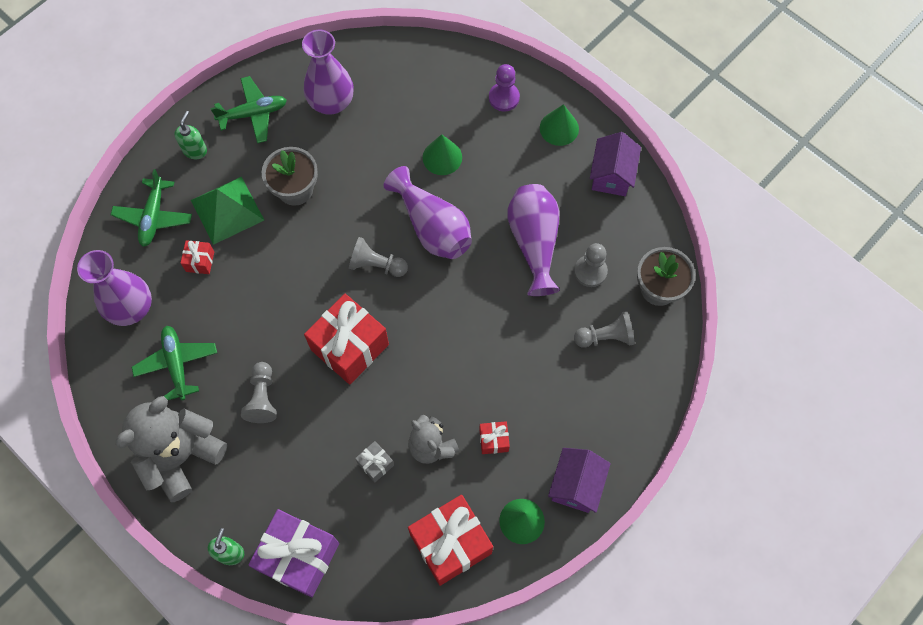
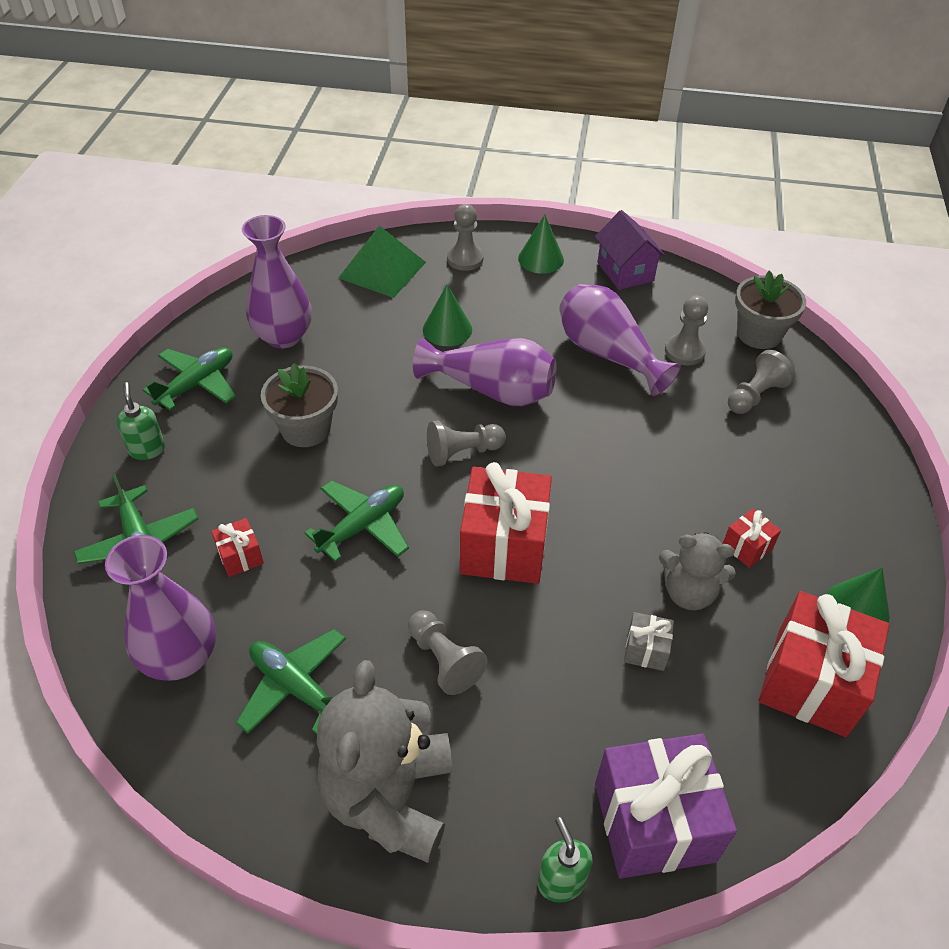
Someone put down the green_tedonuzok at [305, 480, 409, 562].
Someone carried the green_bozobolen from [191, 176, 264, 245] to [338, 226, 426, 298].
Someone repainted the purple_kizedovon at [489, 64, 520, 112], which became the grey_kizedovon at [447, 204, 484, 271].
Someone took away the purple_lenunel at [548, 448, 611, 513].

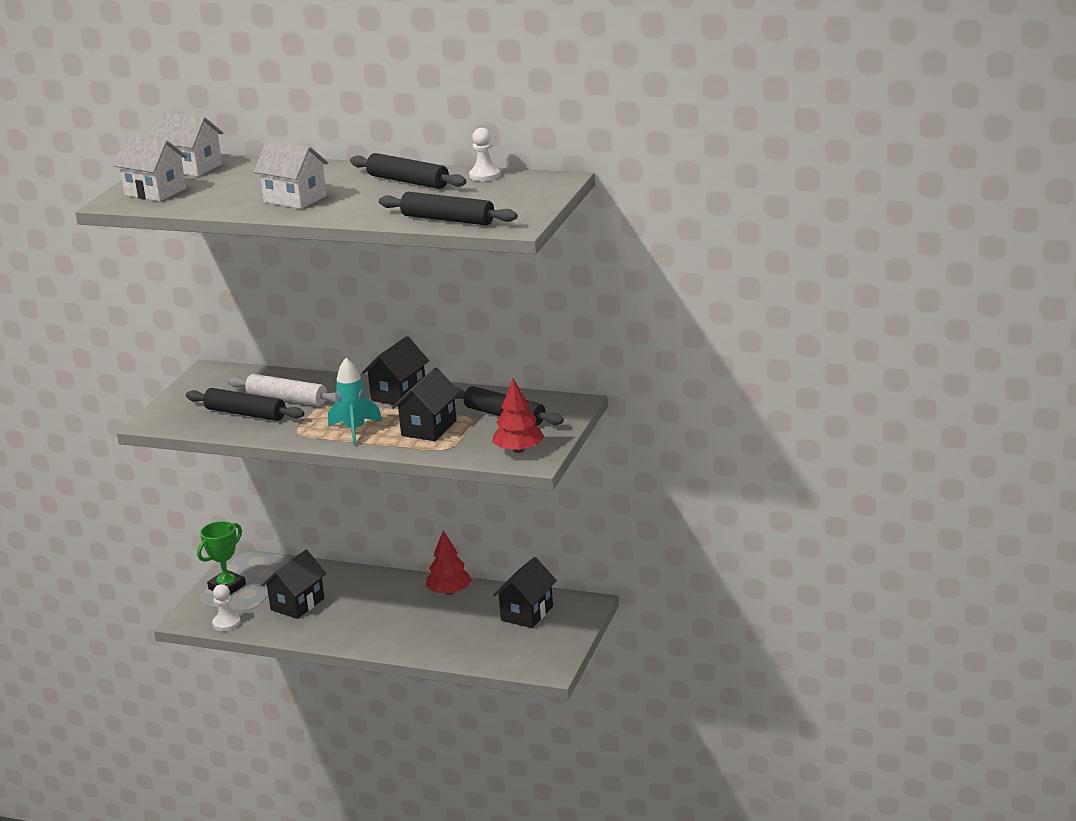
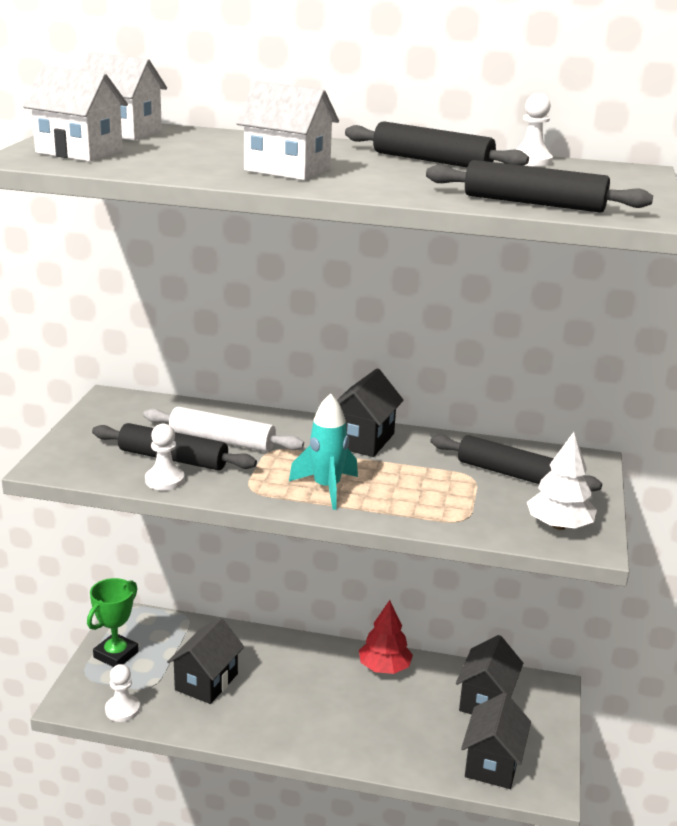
Someone put down the white_kizedovon at [145, 424, 185, 490].
Someone carried the black_lenunel from [392, 367, 460, 441] to [461, 693, 531, 789].
Someone repainted the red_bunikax at [492, 378, 544, 453], which became the white_bunikax at [527, 432, 597, 530].

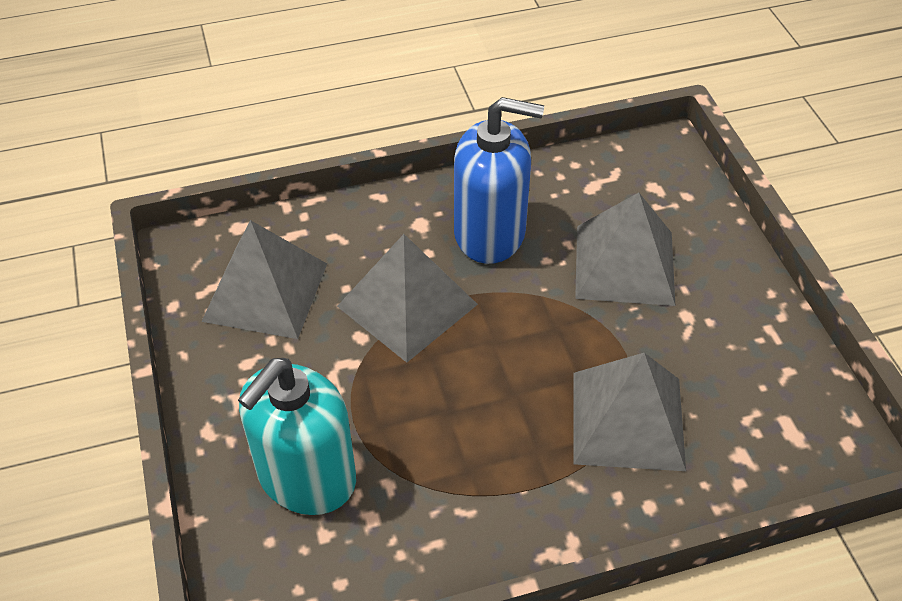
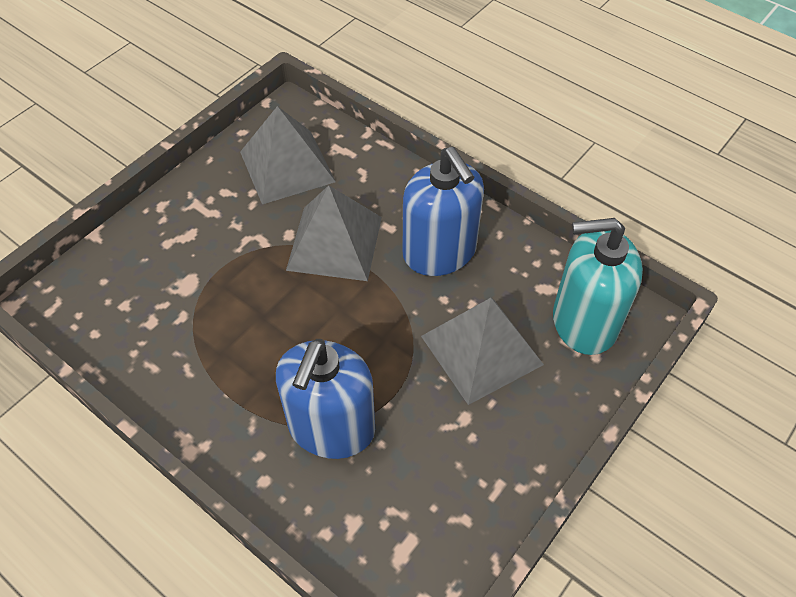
Someone swapped the grey_bozobolen at [573, 353, 686, 471] for the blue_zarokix at [276, 339, 375, 459].
Someone carried the turquoise_zarokix from [238, 358, 356, 515] to [553, 218, 643, 355].

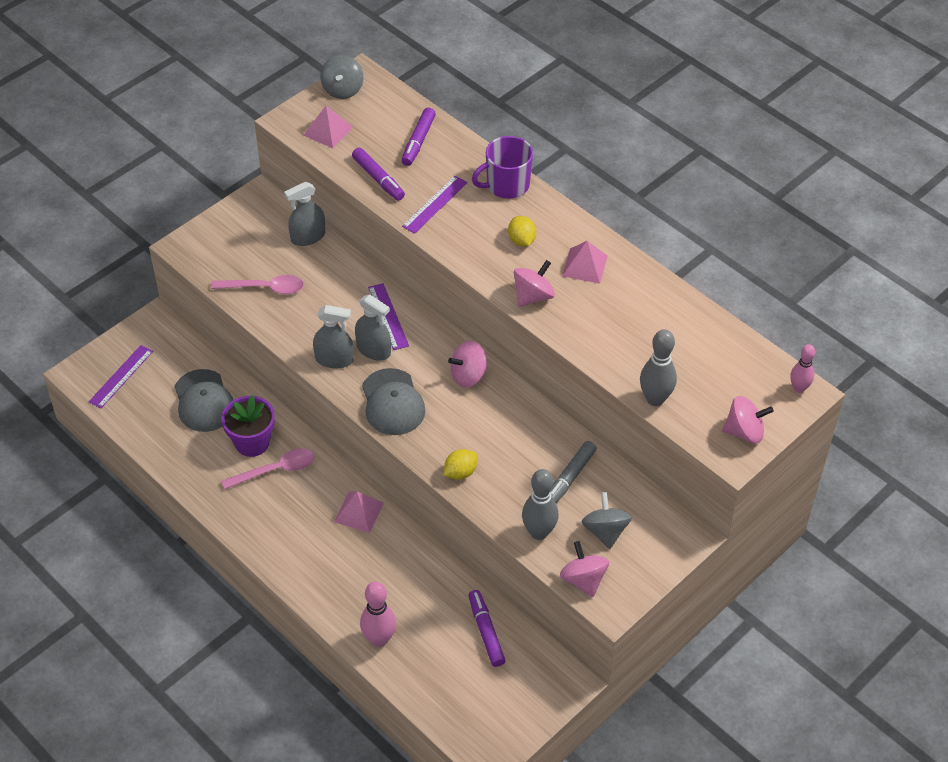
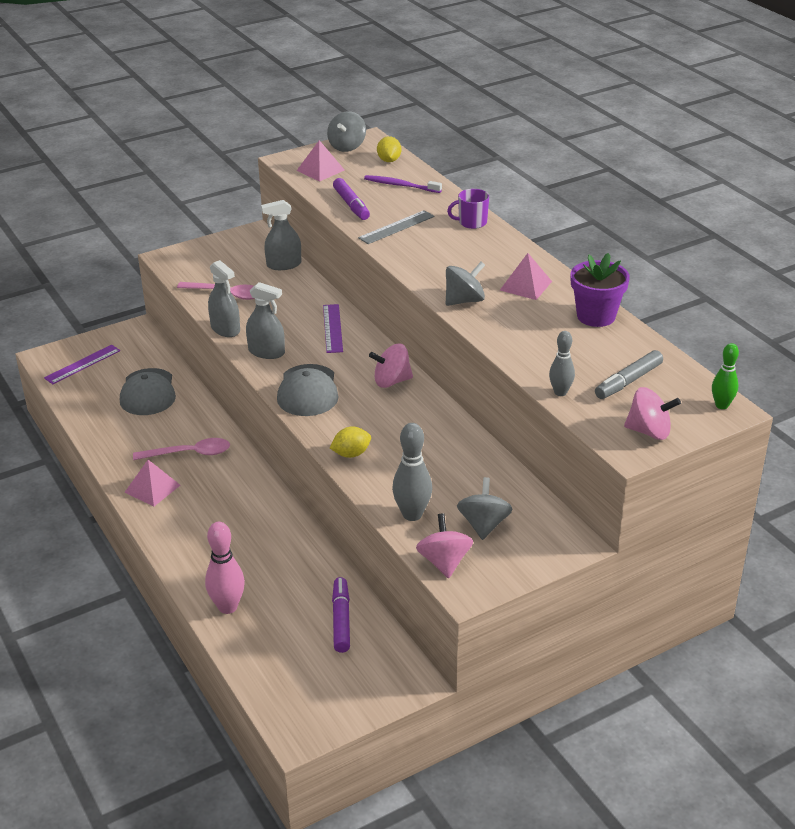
Someone carried the pink_bozobolen from [334, 491, 384, 533] to [124, 460, 180, 507].
Someone carried the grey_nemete from [355, 294, 391, 361] to [208, 260, 240, 337].
Someone repainted the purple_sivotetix at [402, 176, 467, 234], which became the grey_sivotetix at [358, 210, 435, 244].
Someone swapped the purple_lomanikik at [401, 108, 436, 166] for the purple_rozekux at [364, 175, 442, 193].
Someone carried the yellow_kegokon from [508, 216, 536, 246] to [377, 136, 401, 162].
Someone repainted the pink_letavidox at [514, 260, 555, 307], which became the grey_letavidox at [446, 262, 485, 306].
Someone scaled the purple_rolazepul at [472, 136, 533, 199] by 0.67.
Someone scaled the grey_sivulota at [640, 329, 677, 406] by 0.64.
Someone carried the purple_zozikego from [221, 395, 275, 457] to [571, 253, 630, 327].
Someone carried the grey_lomanikik from [550, 441, 597, 503] to [595, 350, 663, 399].
Someone repainted the pink_sivulota at [790, 344, 815, 393], which became the green_sivulota at [712, 343, 739, 409].

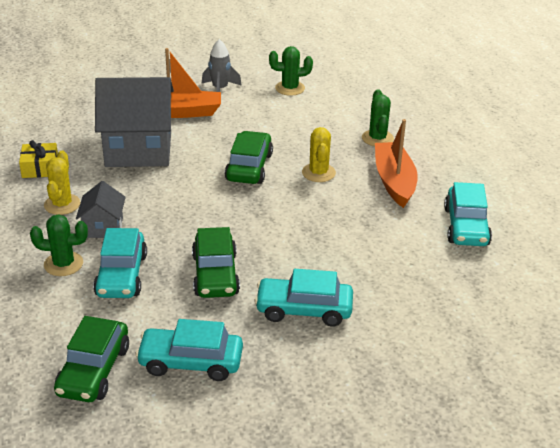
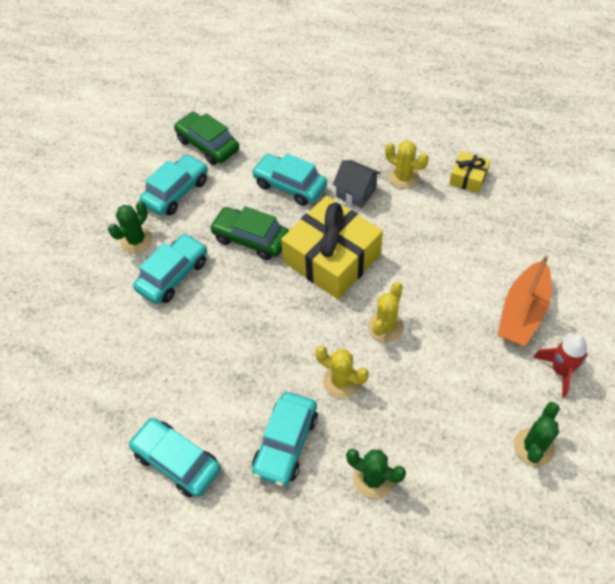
Someone carried the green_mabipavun from [30, 214, 88, 276] to [108, 201, 153, 253].
Someone swapped the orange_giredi at [375, 119, 418, 208] for the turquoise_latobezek at [252, 392, 318, 486].
Someone put down the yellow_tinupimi at [281, 196, 383, 299].
Someone swapped the green_latobezek at [225, 131, 273, 184] for the yellow_mabipavun at [368, 282, 404, 343].
Someone repainted the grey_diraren at [202, 39, 242, 92], which became the red_diraren at [533, 335, 588, 398].
Someone took away the grey_lenunel at [95, 77, 174, 167].

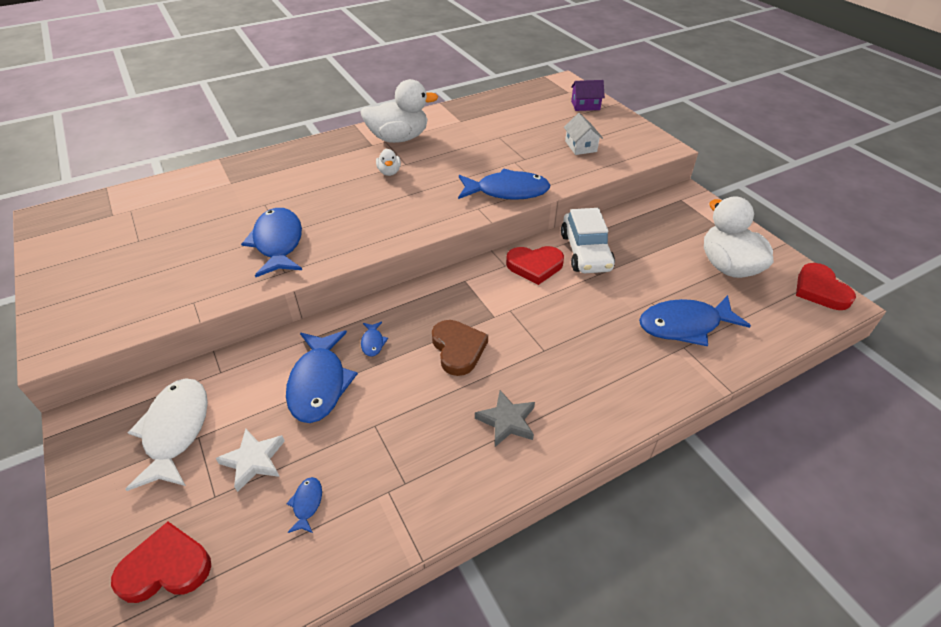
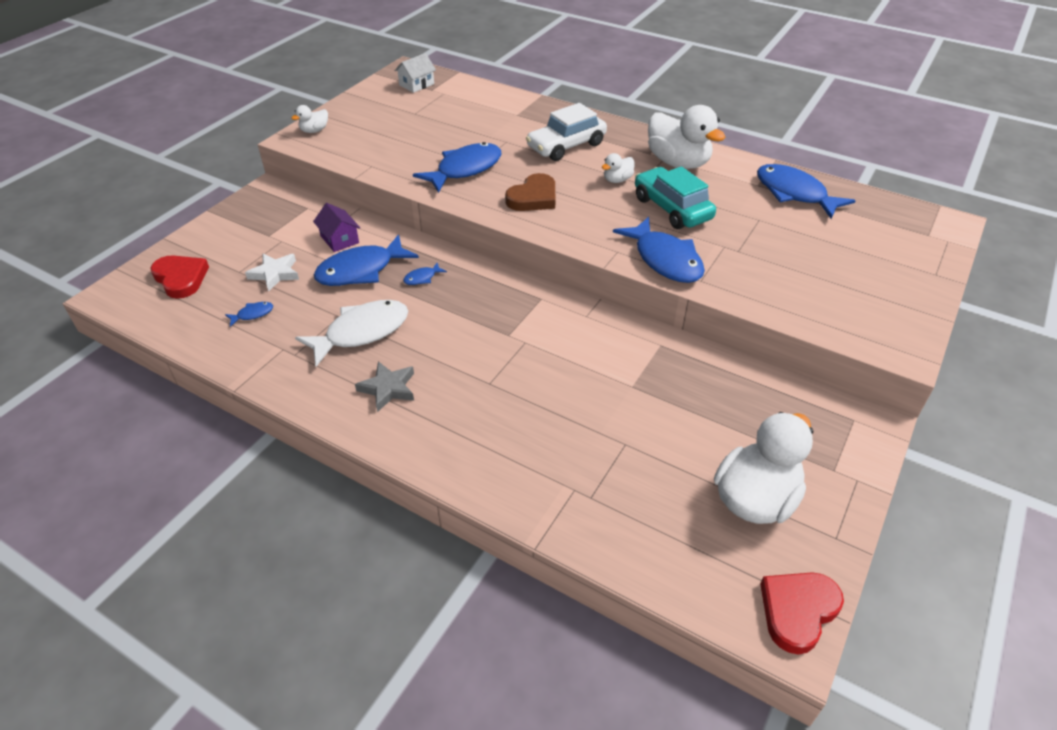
Someone put down the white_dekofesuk at [291, 105, 328, 133].
Someone carried the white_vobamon from [125, 378, 208, 491] to [295, 300, 408, 367].
Someone carried the purple_lenunel from [571, 80, 605, 111] to [313, 203, 360, 252].
Someone carried the white_lenunel from [564, 113, 603, 155] to [395, 53, 436, 93].
Someone carried the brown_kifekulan from [432, 320, 488, 376] to [505, 173, 555, 211].
Someone carried the white_latobezek from [561, 208, 615, 273] to [526, 103, 607, 161].
Someone put down the turquoise_latobezek at [635, 166, 716, 229].
Someone carried the blue_vobamon from [639, 295, 751, 347] to [757, 164, 856, 219].
Someone took away the red_kifekulan at [506, 246, 564, 285].

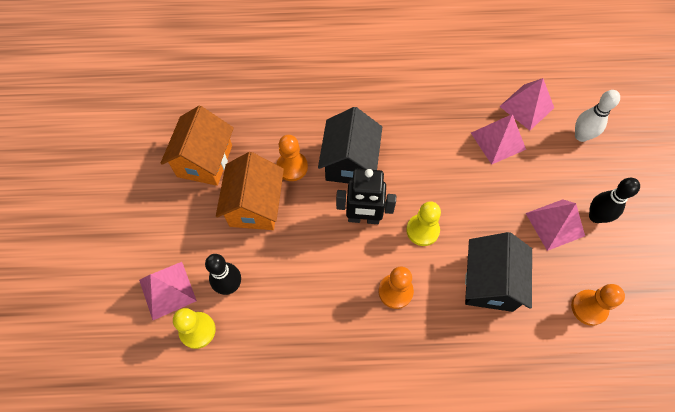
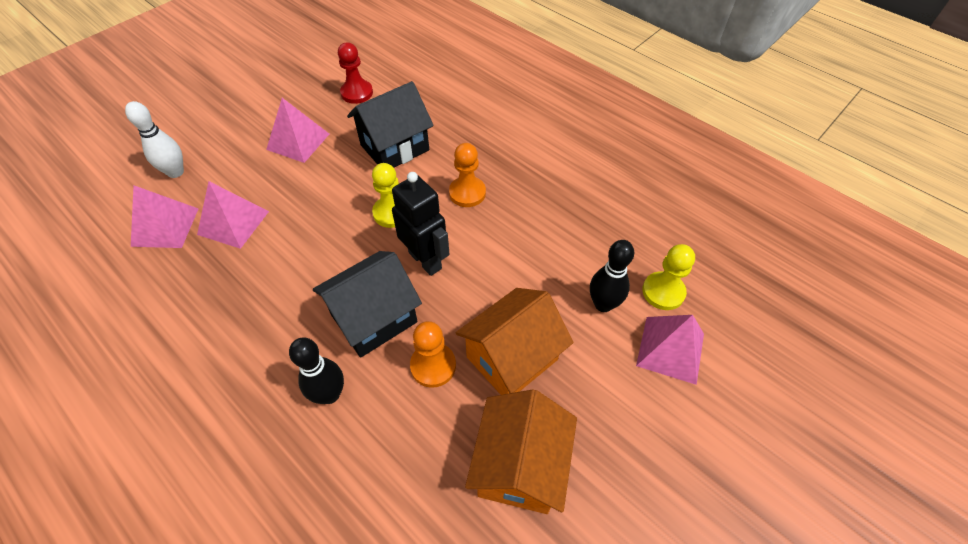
Someone carried the black_sivulota from [589, 178, 640, 223] to [289, 338, 344, 404].
Someone repainted the orange_kizedovon at [571, 284, 625, 326], which became the red_kizedovon at [338, 42, 373, 104].
Someone rotated the orange_lenunel at [161, 106, 234, 186] by 45 degrees counterclockwise.

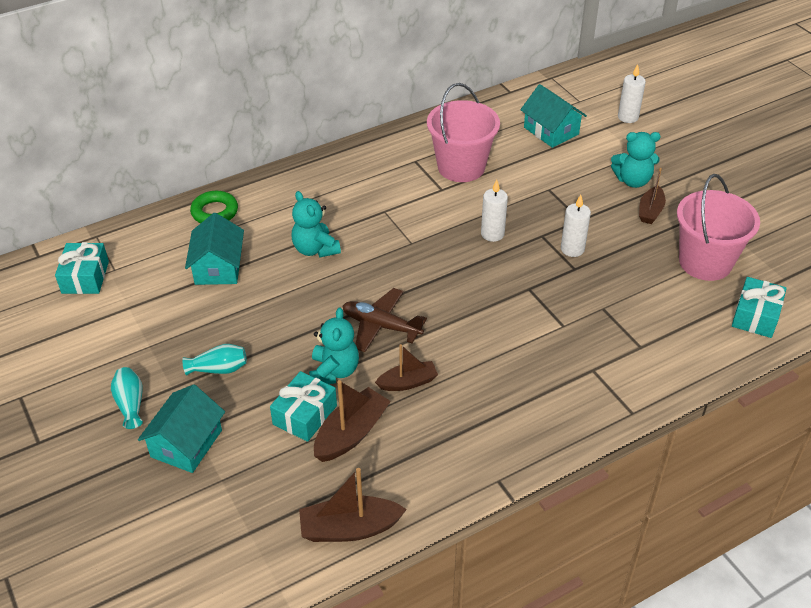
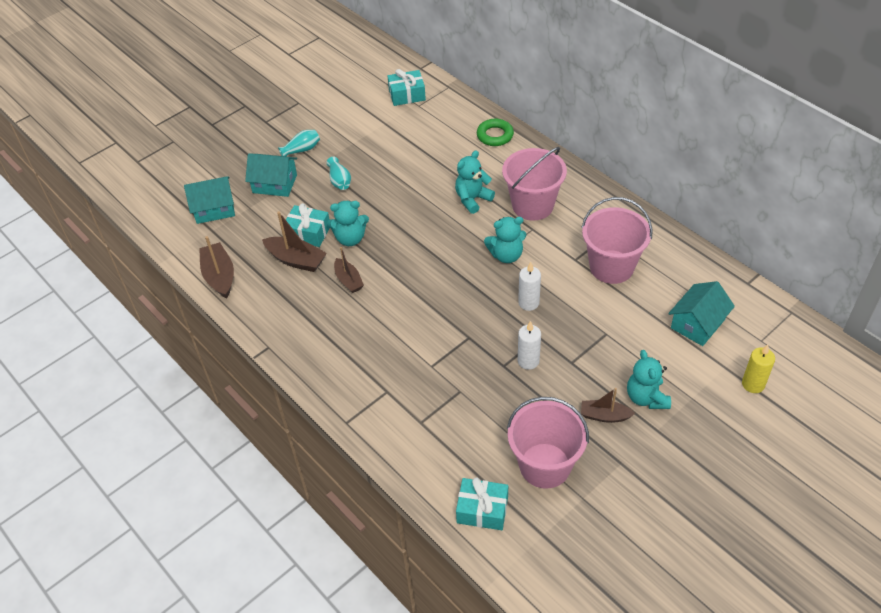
Someone carried the turquoise_lenunel from [185, 213, 244, 285] to [184, 176, 235, 224].
Someone put down the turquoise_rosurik at [484, 217, 527, 263].
Someone put down the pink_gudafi at [502, 147, 567, 221].
Someone repainted the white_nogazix at [618, 64, 646, 123], which became the yellow_nogazix at [742, 344, 775, 393].
Someone took away the brown_tedonuzok at [343, 288, 427, 352].

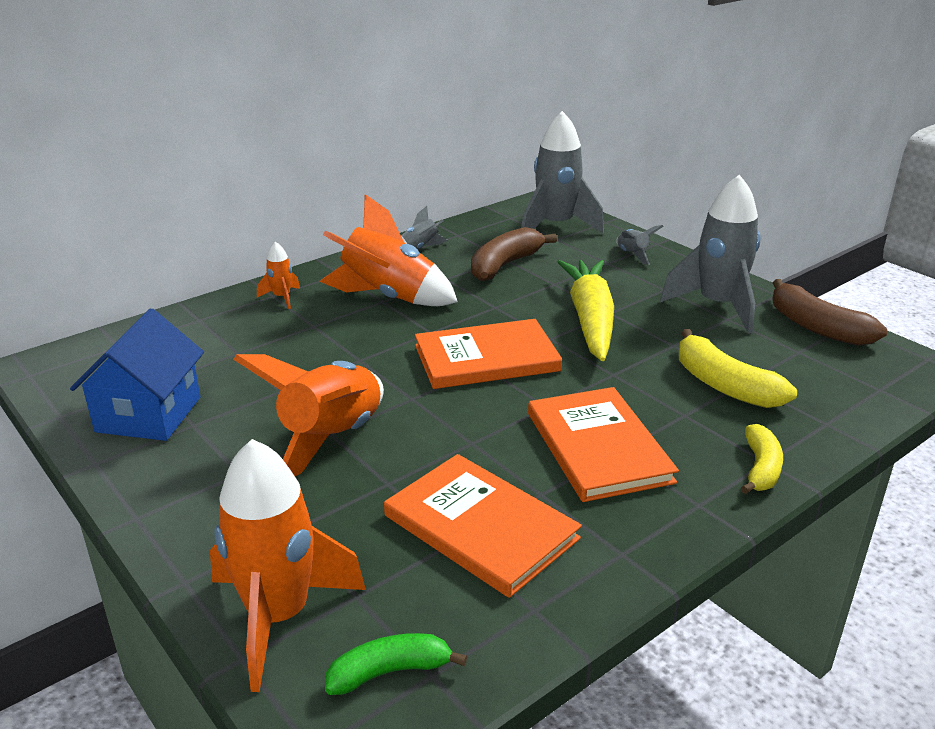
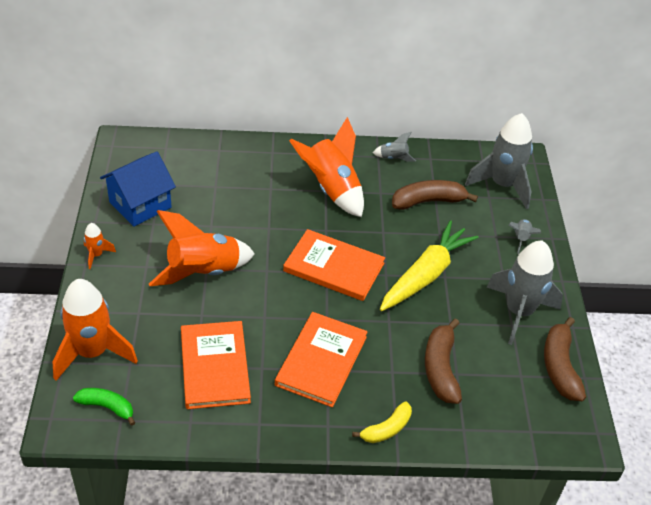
Someone carried the orange_diraren from [257, 242, 300, 309] to [84, 223, 116, 269].
Someone repainted the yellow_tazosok at [679, 329, 797, 408], which became the brown_tazosok at [425, 318, 462, 404].

